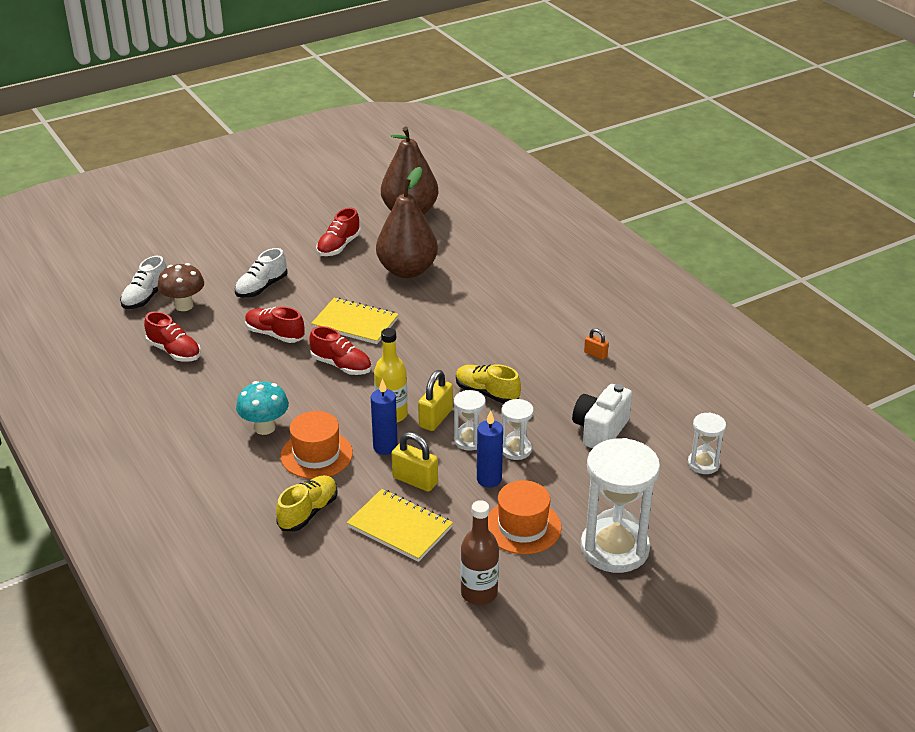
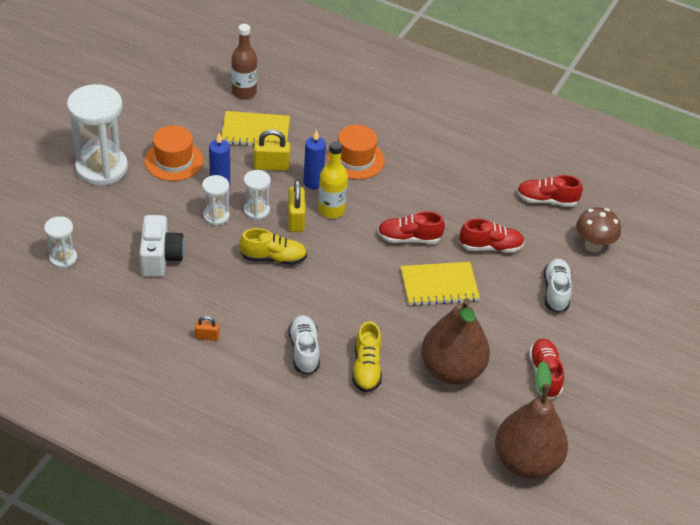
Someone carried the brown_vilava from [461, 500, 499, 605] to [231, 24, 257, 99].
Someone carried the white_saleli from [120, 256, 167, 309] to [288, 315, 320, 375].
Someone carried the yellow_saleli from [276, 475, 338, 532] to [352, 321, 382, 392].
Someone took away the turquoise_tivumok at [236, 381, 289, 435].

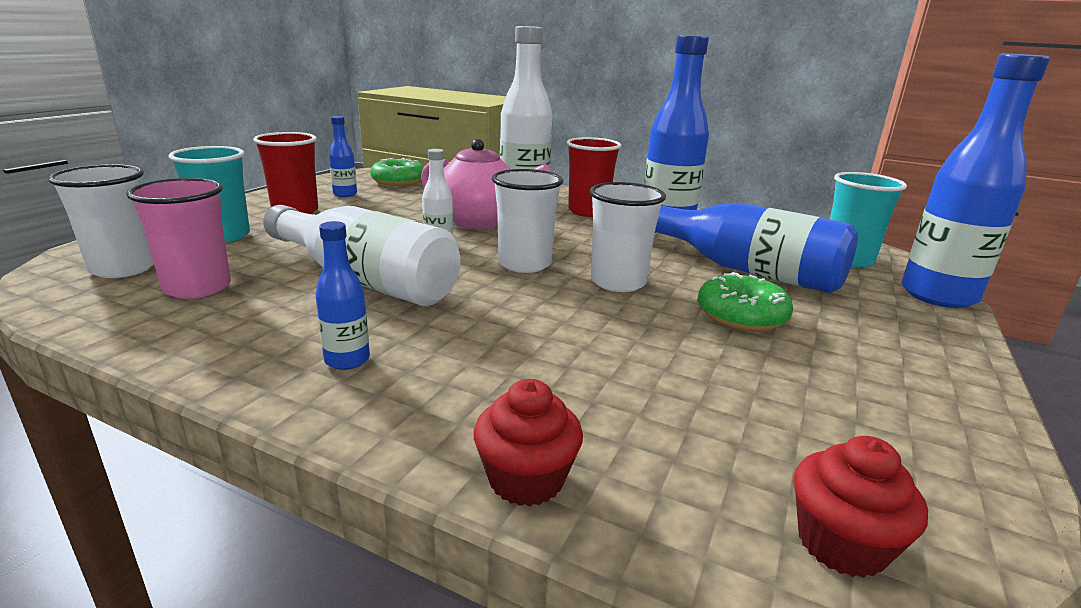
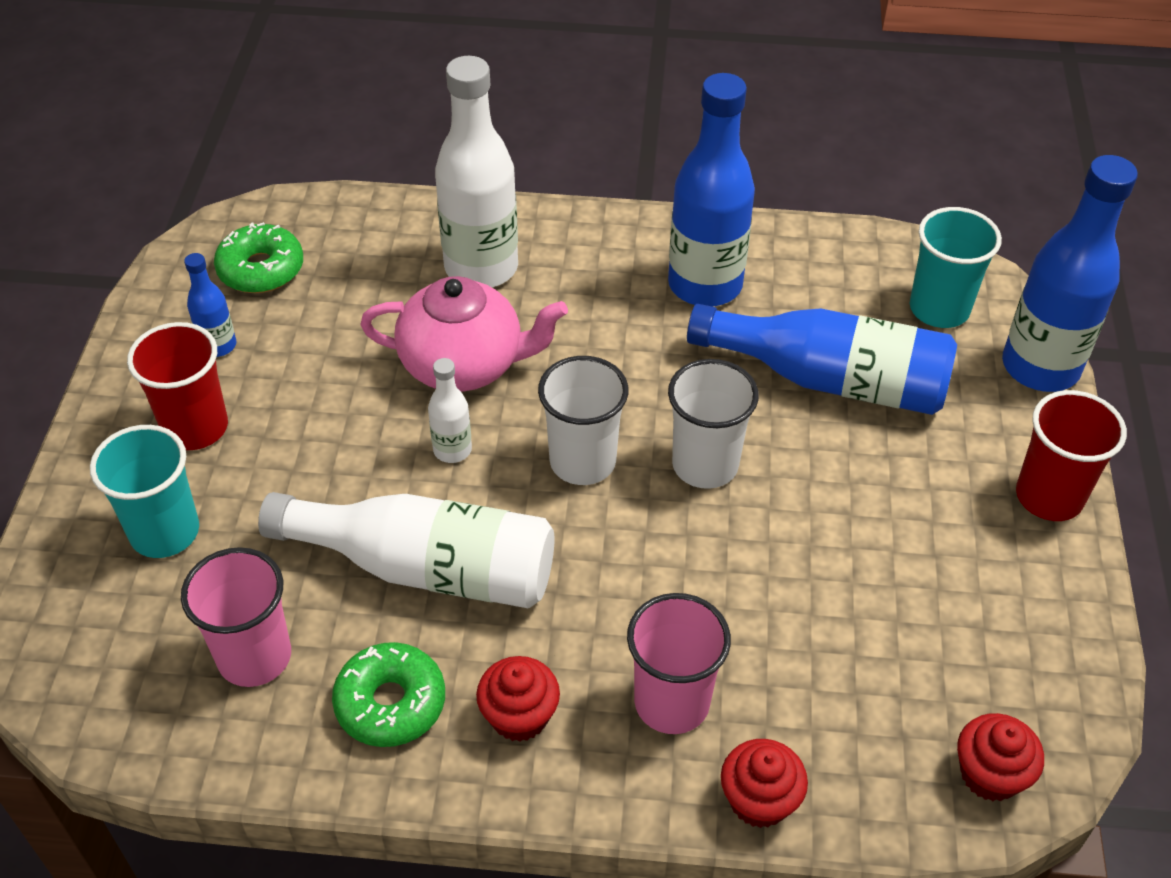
Someone carried the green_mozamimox from [697, 272, 793, 332] to [332, 642, 445, 747].
Someone swapped the blue_vilava at [315, 221, 370, 370] for the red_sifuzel at [476, 656, 560, 742].
Someone put down the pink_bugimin at [627, 593, 731, 734].
Someone carried the red_bugimin from [566, 137, 621, 217] to [1016, 390, 1127, 521].
Someone took away the white_bugimin at [48, 164, 154, 278].

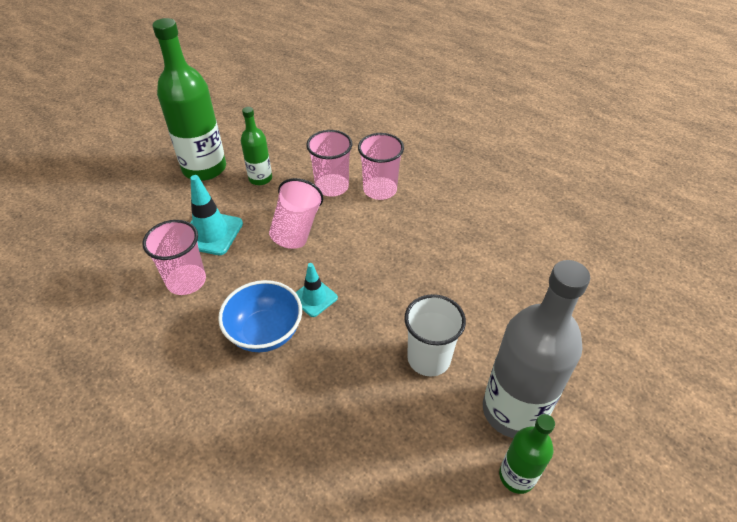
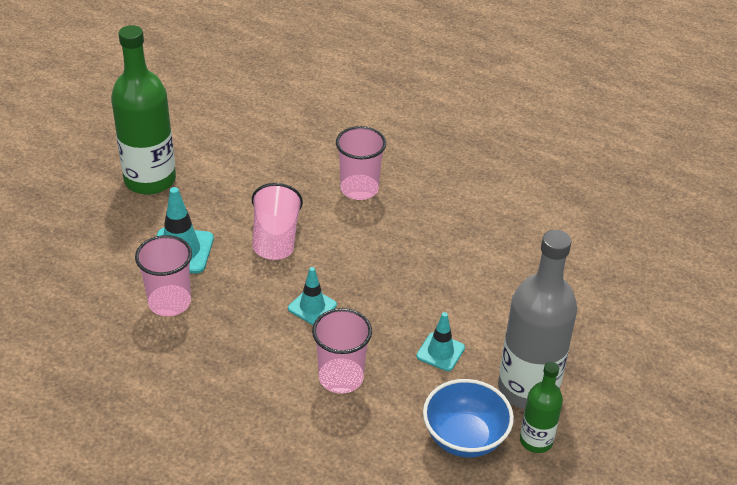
Someone carried the pink_bugimin from [306, 130, 352, 196] to [312, 308, 372, 394].
Someone swapped the white_bugimin at [404, 294, 466, 377] for the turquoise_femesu at [416, 312, 465, 371].
Someone carried the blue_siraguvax from [218, 280, 302, 352] to [423, 379, 514, 458].
Someone took away the green_vilava at [241, 107, 272, 185].

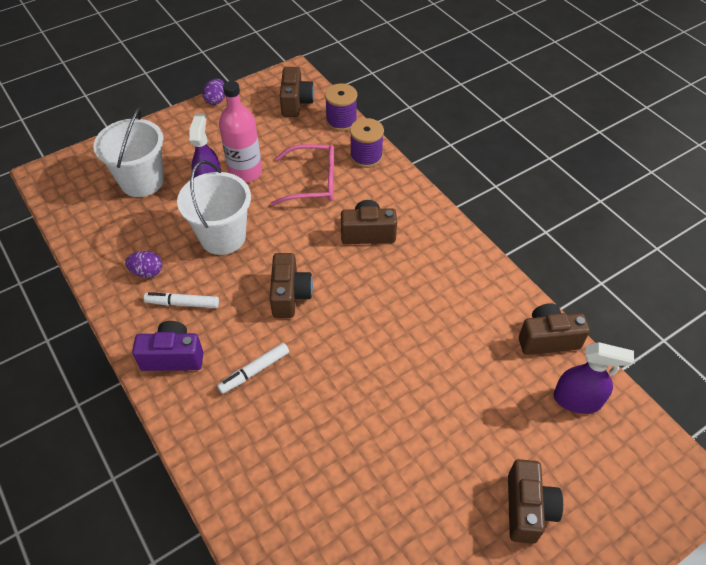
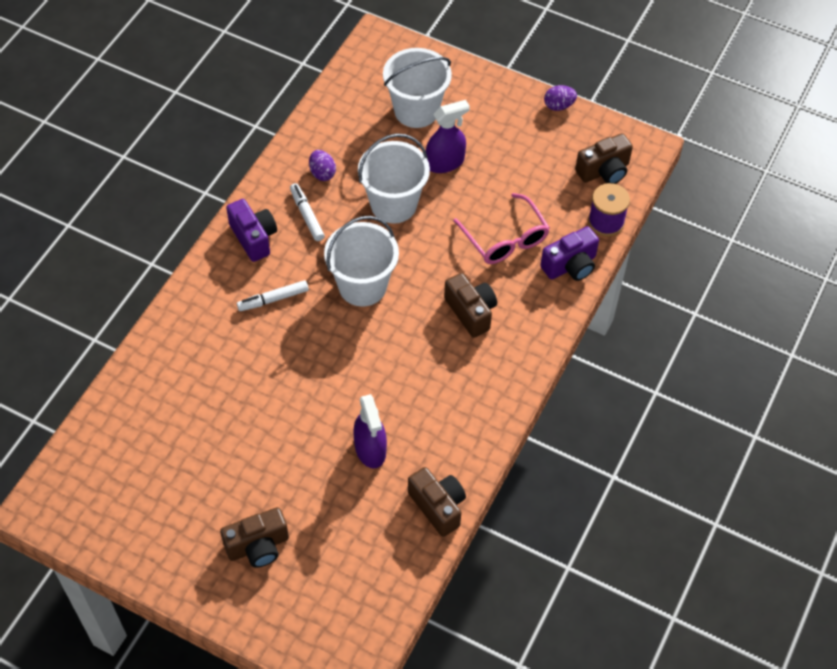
Someone rotated the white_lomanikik at [217, 343, 289, 394] by 45 degrees counterclockwise.
Someone swapped the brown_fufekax at [270, 253, 313, 318] for the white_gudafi at [324, 216, 399, 307].
Someone carried the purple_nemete from [553, 342, 634, 414] to [353, 394, 387, 468].
Someone swapped the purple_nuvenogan at [350, 118, 384, 168] for the purple_fufekax at [540, 226, 599, 281].
Someone took away the pink_vilava at [219, 81, 262, 182].

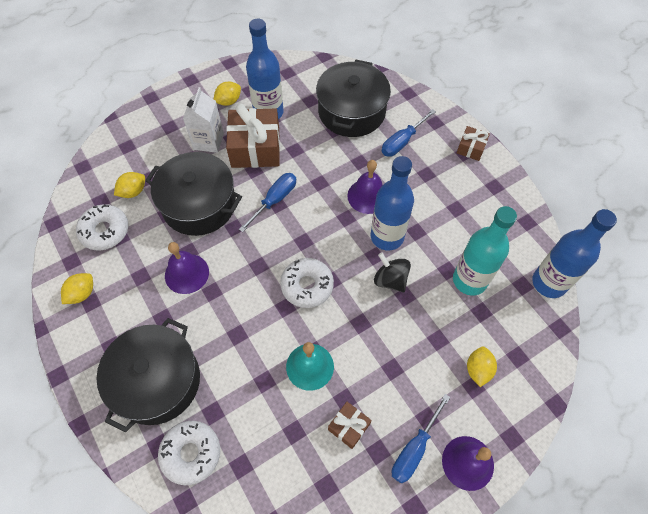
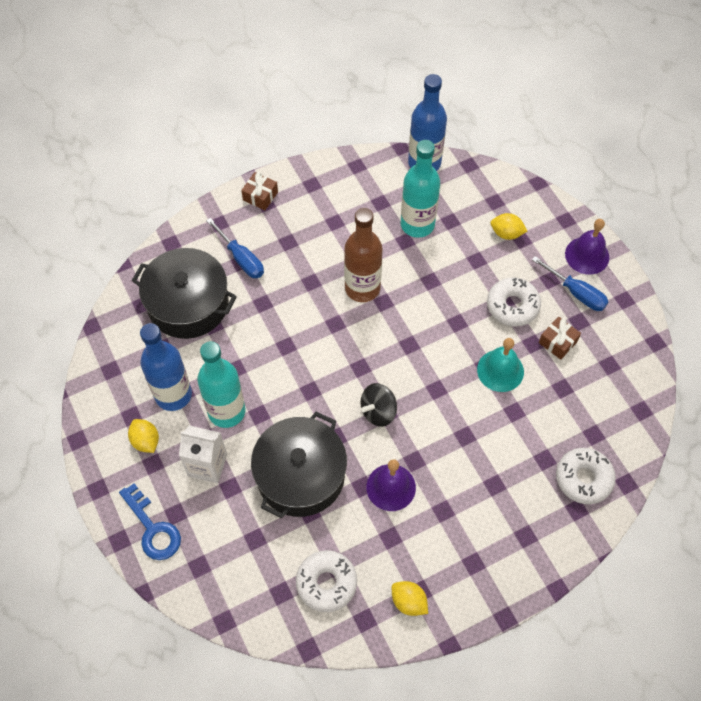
Someone put down the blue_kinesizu at [119, 483, 181, 560].
Someone swapped the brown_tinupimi at [226, 104, 280, 168] for the turquoise_vilava at [197, 341, 246, 428].
Someone repainted the blue_vilava at [371, 156, 414, 251], which became the brown_vilava at [344, 208, 382, 302].
Someone carried the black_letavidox from [374, 253, 411, 292] to [361, 383, 397, 427].
Someone carried the white_mozamimox from [280, 258, 334, 308] to [487, 277, 541, 327].
Someone took away the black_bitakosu at [96, 318, 200, 432].
Someone took away the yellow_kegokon at [114, 172, 145, 198].
Someone took away the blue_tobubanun at [239, 173, 296, 232].
Someone took away the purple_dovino at [347, 160, 383, 214].

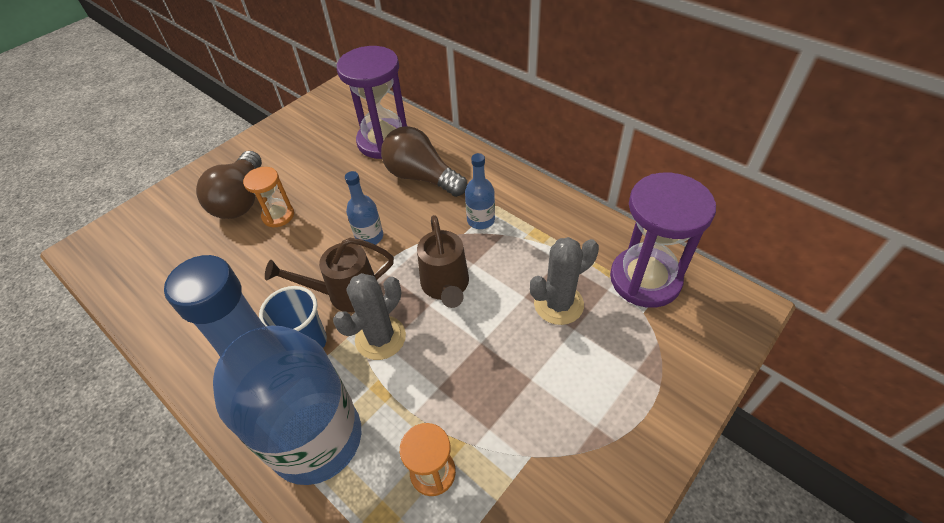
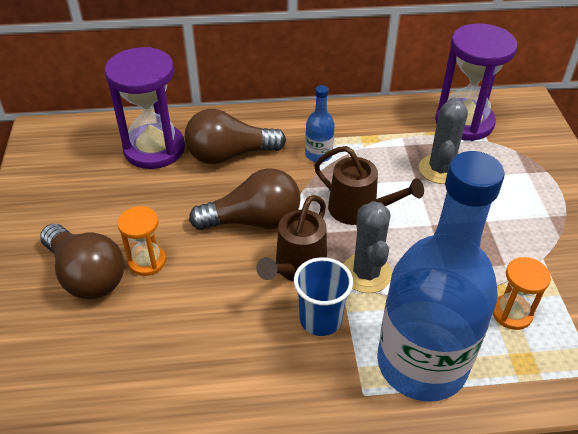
Someone swapped the blue_vilava at [345, 171, 383, 245] for the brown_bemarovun at [189, 168, 301, 230].

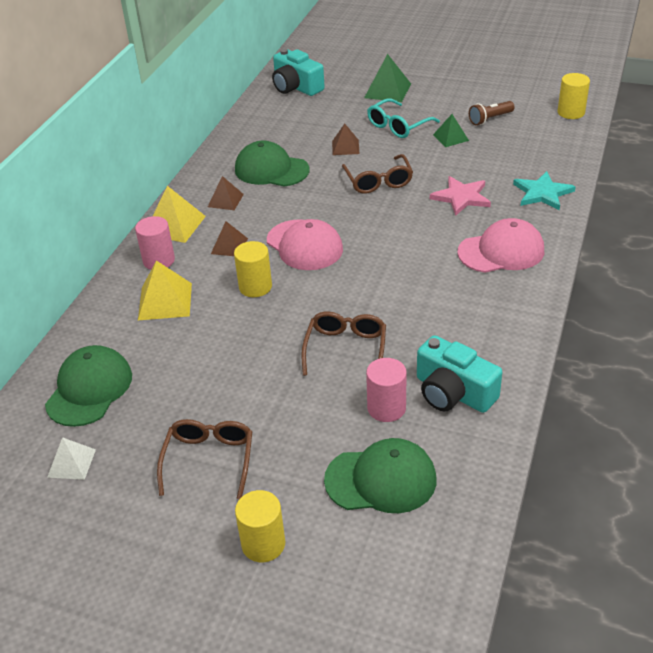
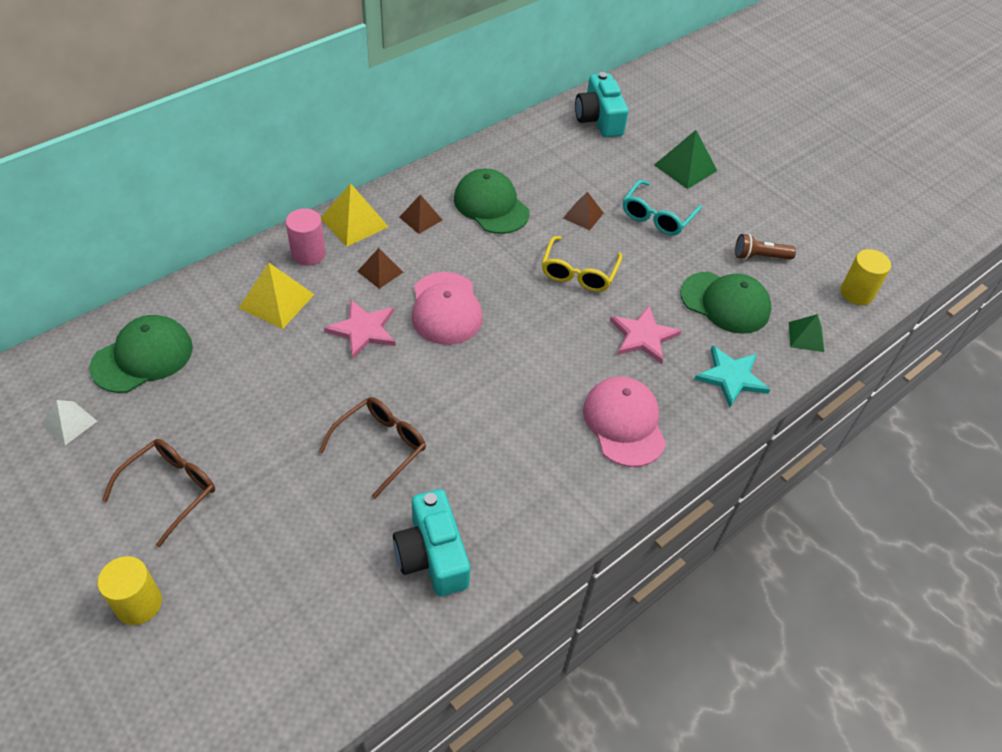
Someone swapped the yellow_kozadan at [234, 241, 272, 297] for the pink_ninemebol at [324, 300, 396, 359].
Someone repainted the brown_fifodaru at [342, 154, 413, 194], which became the yellow_fifodaru at [541, 236, 622, 292].
Someone rotated the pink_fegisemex at [458, 218, 544, 273] by 120 degrees counterclockwise.
Someone rotated the turquoise_fifodaru at [367, 98, 440, 138] by 45 degrees counterclockwise.
Someone carried the green_fegisemex from [324, 438, 436, 513] to [680, 272, 771, 334].
Someone carried the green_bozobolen from [433, 114, 469, 147] to [789, 314, 824, 352].
Someone took away the pink_kozadan at [366, 358, 407, 422].

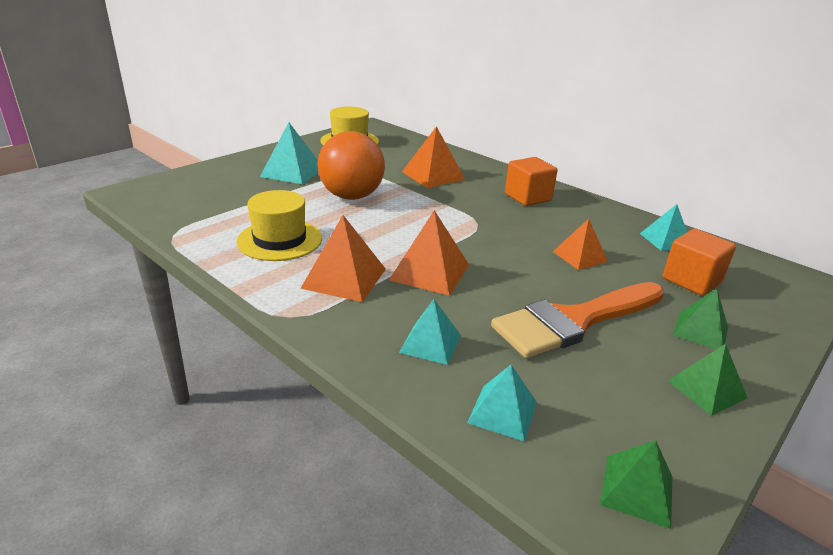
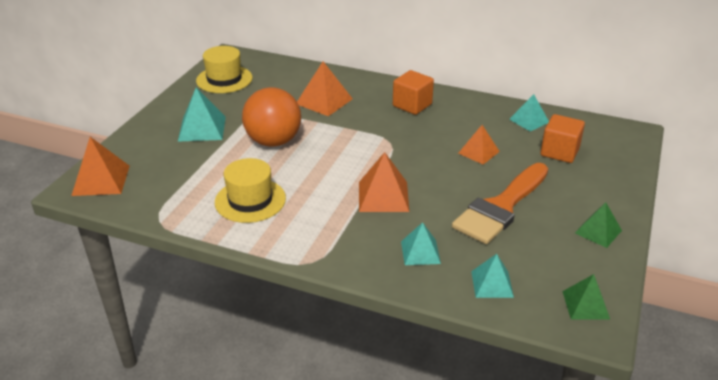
Someone carried the orange_bozobolen from [300, 215, 386, 302] to [71, 137, 129, 196].
Someone took away the green_bozobolen at [673, 289, 728, 349].

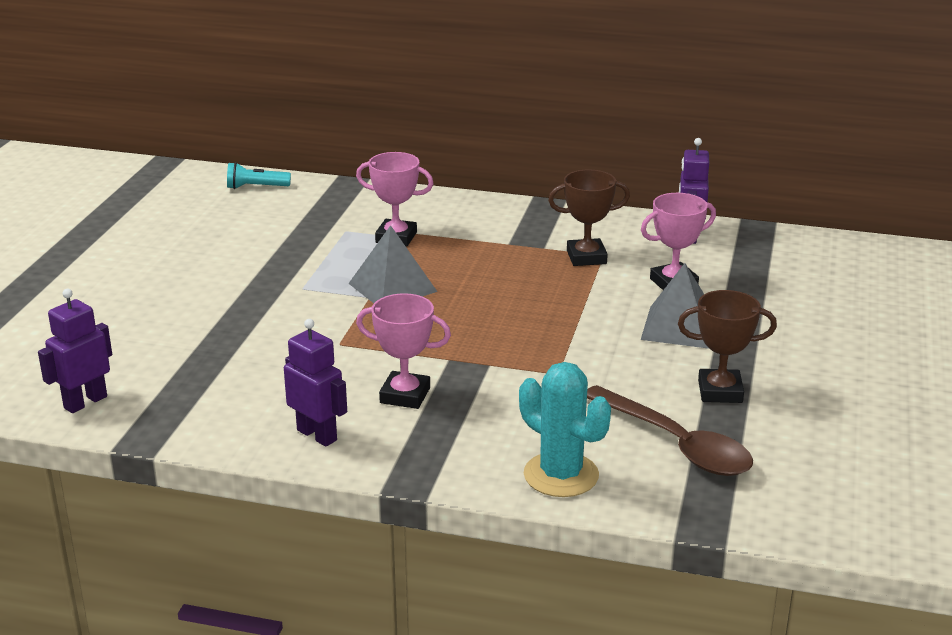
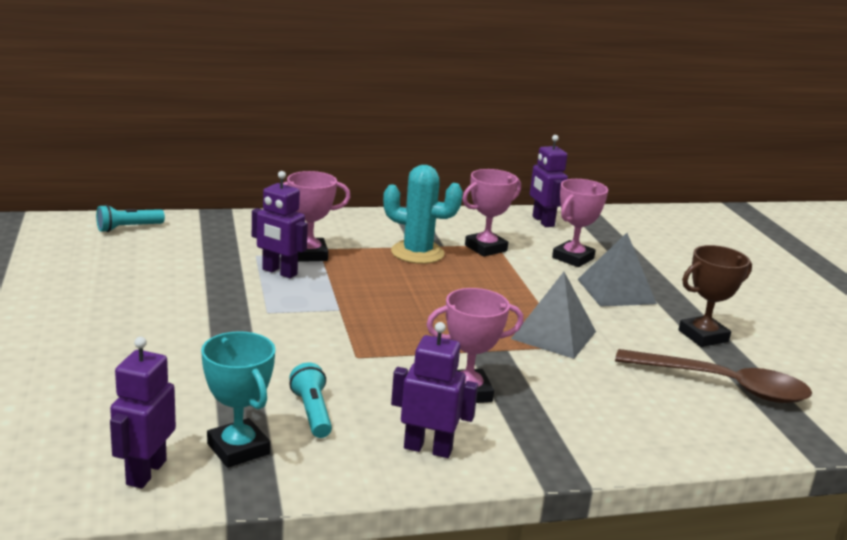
Someone put down the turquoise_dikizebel at [201, 331, 275, 468].
Someone put down the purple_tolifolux at [252, 171, 308, 278].
Someone put down the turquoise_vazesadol at [289, 362, 332, 438].
Someone carried the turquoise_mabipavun from [519, 362, 611, 497] to [383, 165, 463, 264].
Someone repainted the brown_dikizebel at [548, 170, 630, 266], which became the pink_dikizebel at [462, 169, 521, 257].
Someone carried the grey_bozobolen from [348, 225, 437, 303] to [511, 272, 596, 359].

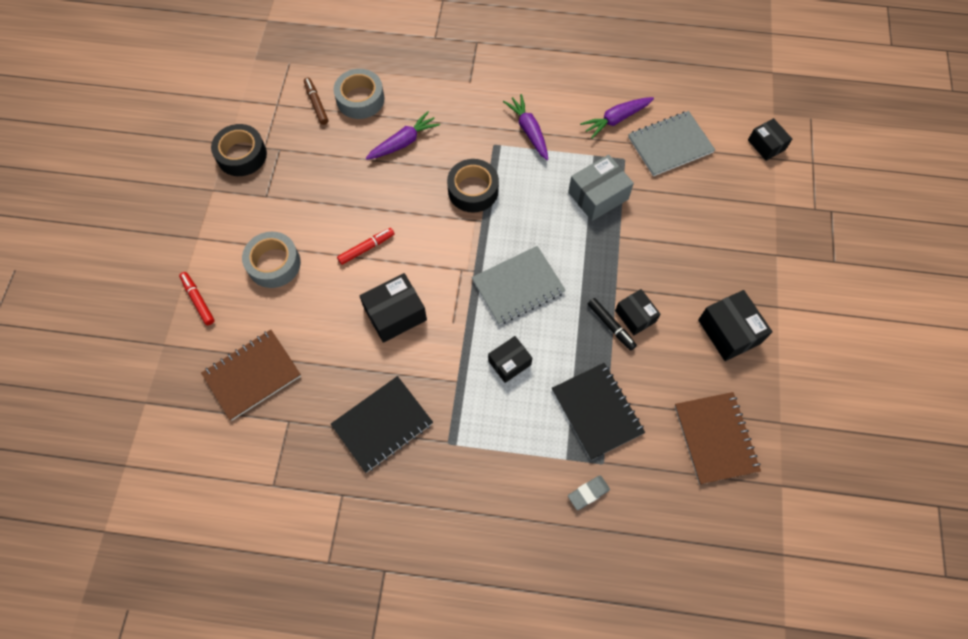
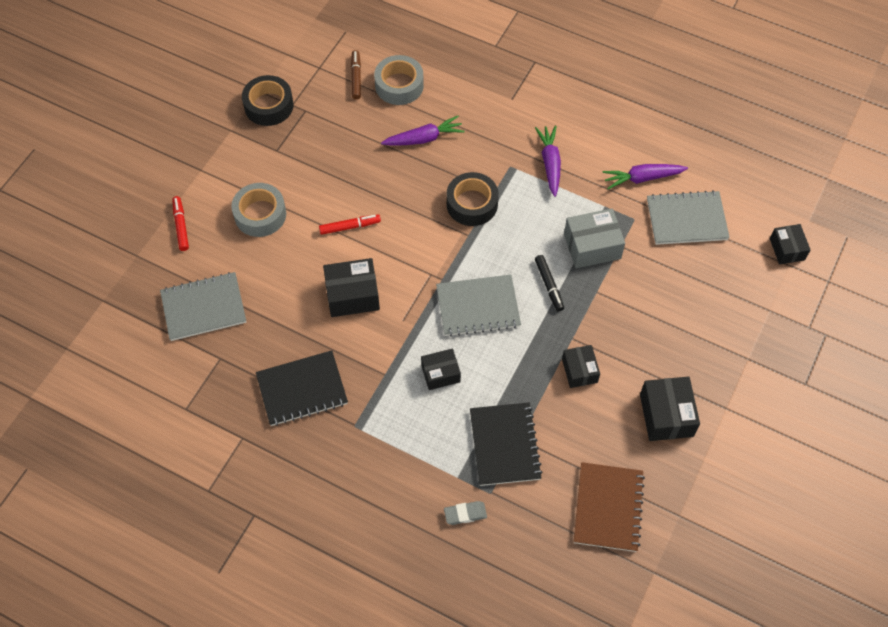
Someone repainted the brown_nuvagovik at [201, 330, 301, 421], which became the grey_nuvagovik at [160, 272, 246, 341].
Someone carried the black_lomanikik from [588, 298, 637, 351] to [535, 255, 564, 312].

